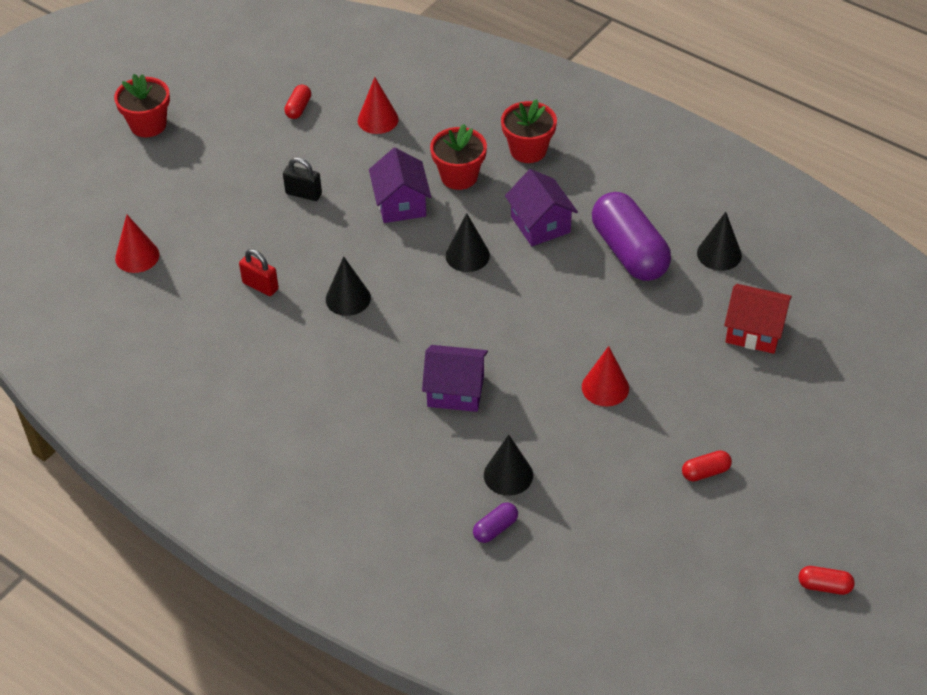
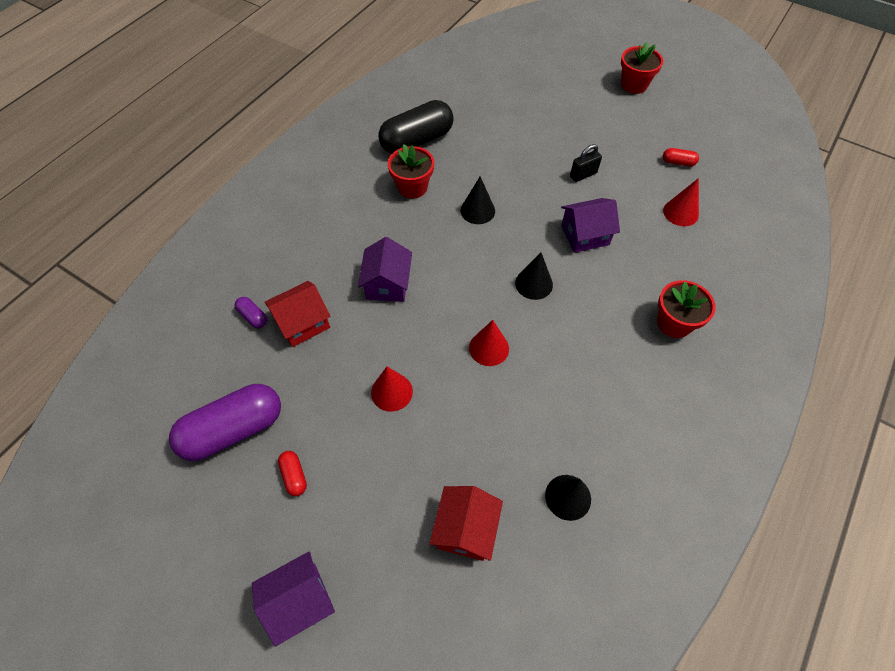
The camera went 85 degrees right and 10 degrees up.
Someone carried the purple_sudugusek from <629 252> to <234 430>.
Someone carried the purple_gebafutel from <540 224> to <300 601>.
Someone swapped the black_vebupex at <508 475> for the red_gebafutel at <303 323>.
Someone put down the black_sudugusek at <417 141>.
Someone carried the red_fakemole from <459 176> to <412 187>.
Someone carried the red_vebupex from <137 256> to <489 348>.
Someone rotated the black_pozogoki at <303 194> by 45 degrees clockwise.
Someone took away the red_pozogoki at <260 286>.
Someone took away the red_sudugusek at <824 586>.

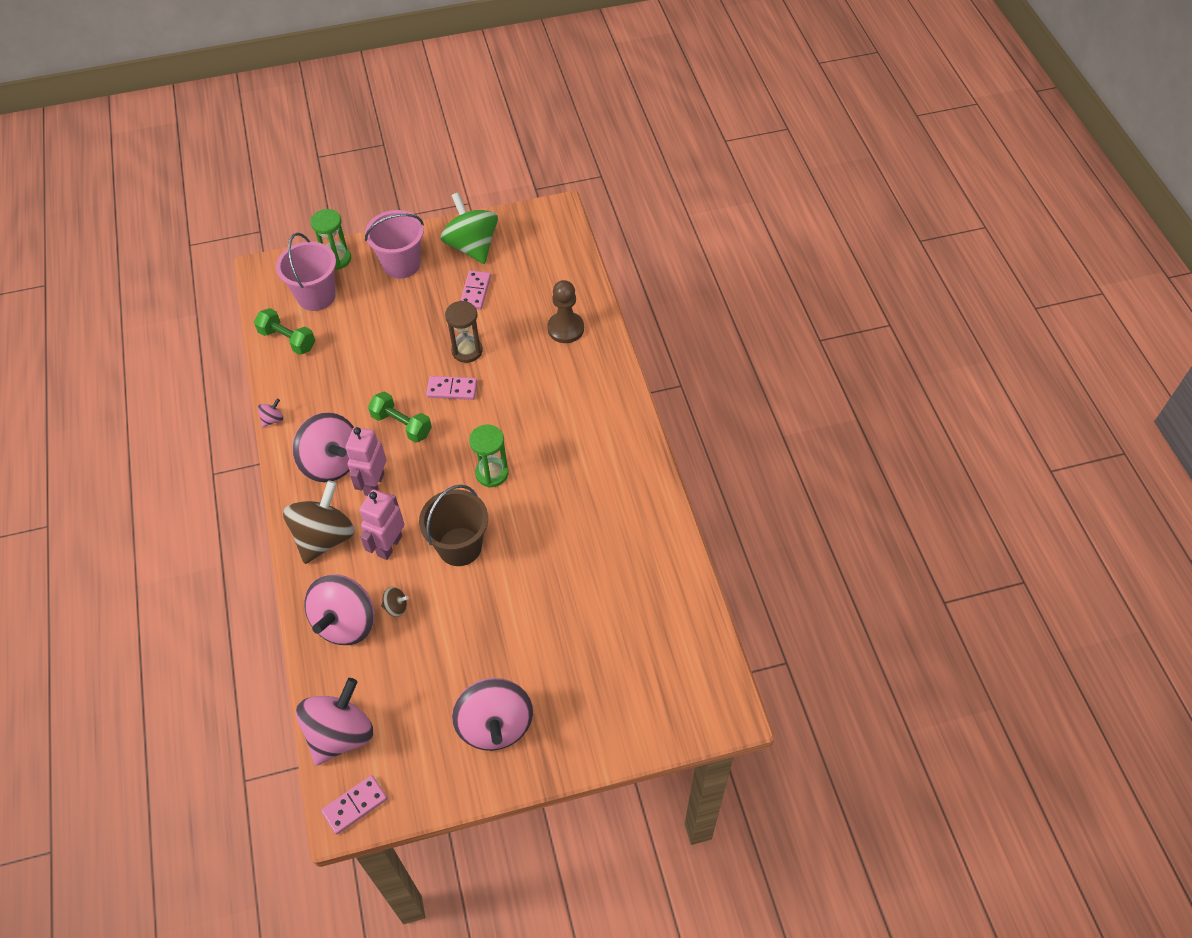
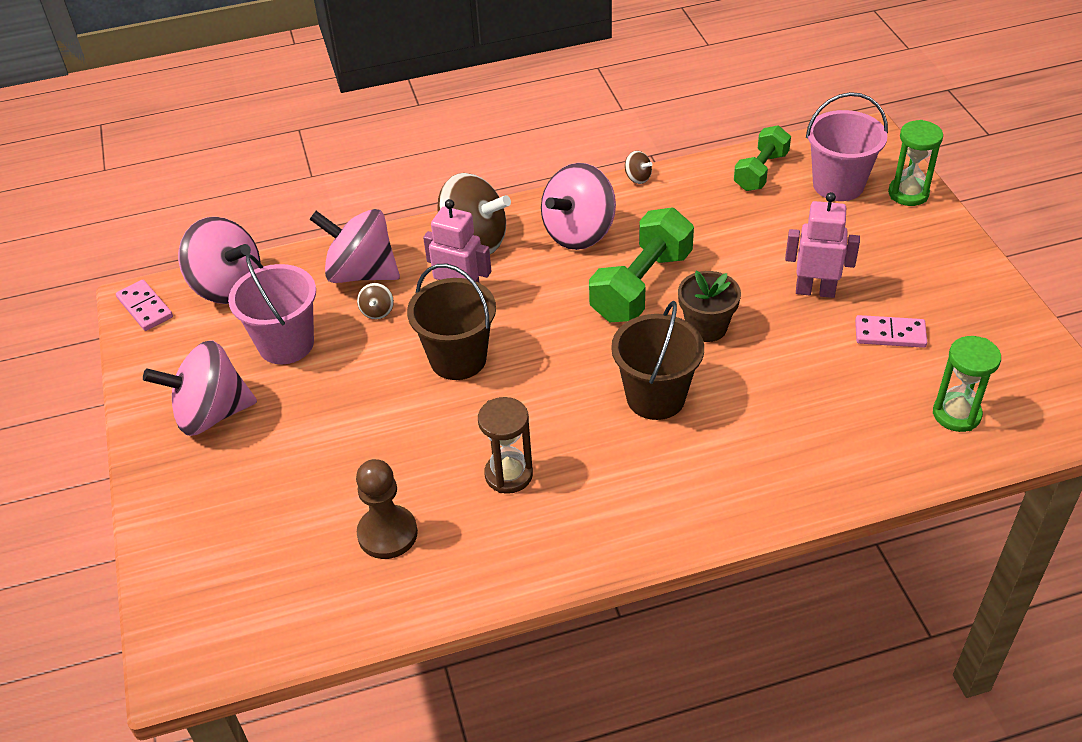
The camera went 90 degrees right and 10 degrees down.
Someone carried the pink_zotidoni from <401 264> to <286 344>.
Someone carried the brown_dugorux from <565 329> to <387 534>.
Someone carried the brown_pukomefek from <467 351> to <508 475>.
Someone scaled the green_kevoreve at <402 425> by 1.57.
Someone put down the brown_zotidoni at <655 397>.
Someone repainted the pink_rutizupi at <273 419>, which became the brown_rutizupi at <637 178>.
Someone swapped the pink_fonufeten at <452 389> for the brown_fakemole at <706 327>.
Someone carried the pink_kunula from <374 484> to <815 291>.
Someone carried the green_pukomefek from <492 473> to <956 414>.
Someone took away the green_rutizupi at <472 246>.

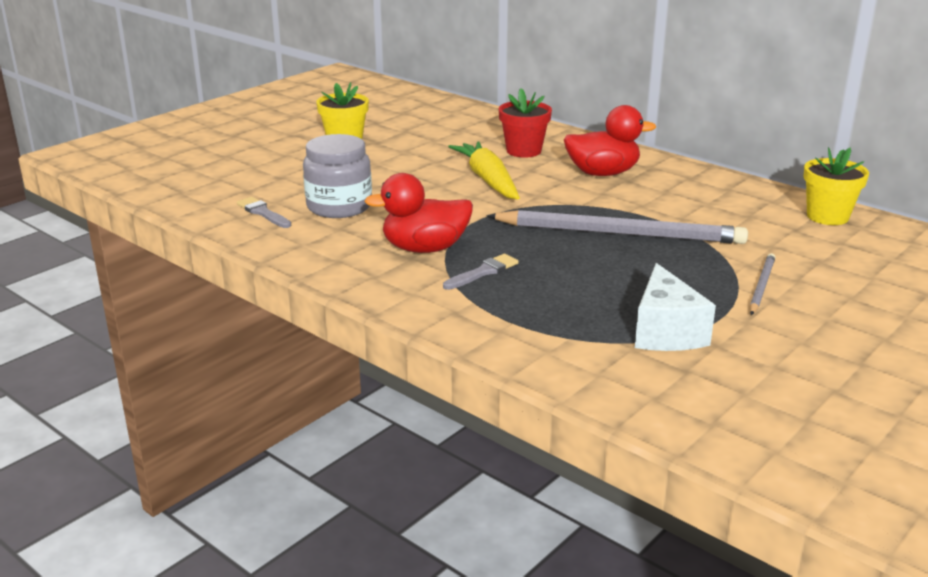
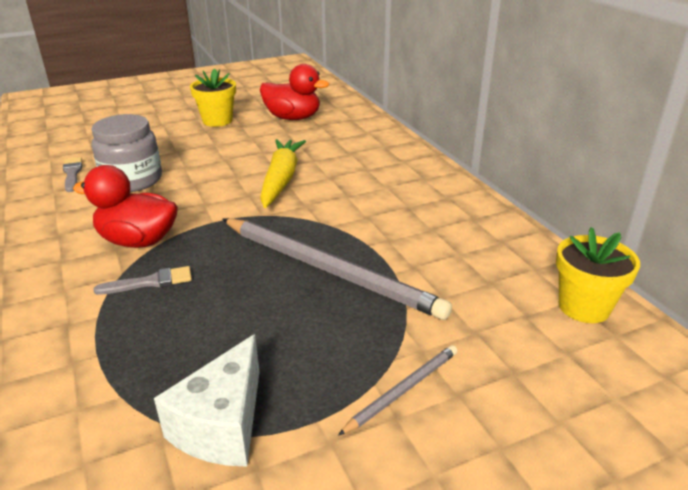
The camera went 25 degrees right and 5 degrees up.
Someone carried the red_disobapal from <603 173> to <293 118>.
Someone took away the red_fakemole at <523 151>.

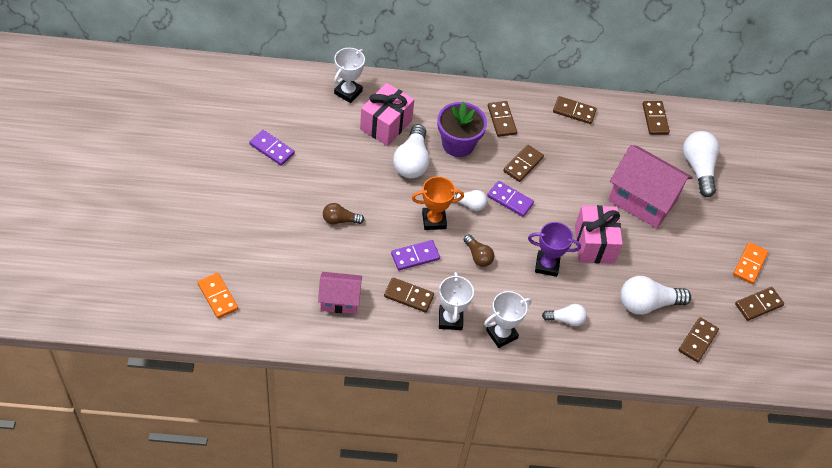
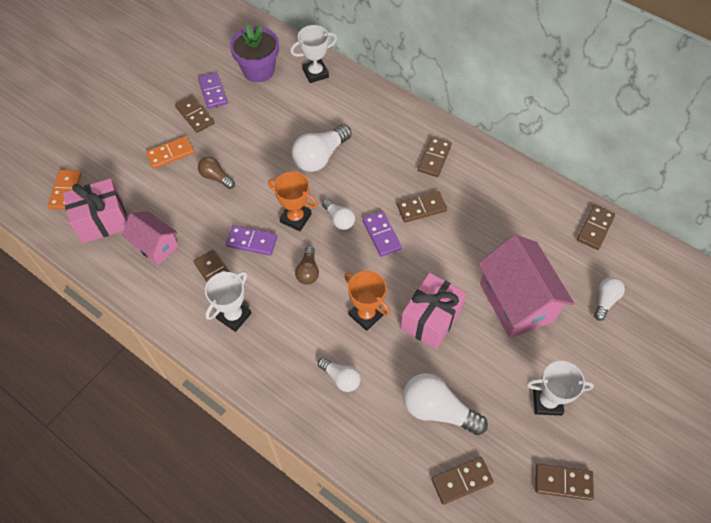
The camera went 40 degrees right and 5 degrees up.
Someone carried the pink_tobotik from <386 125> to <102 221>.
Someone carried the orange_fonufeten from <749 264> to <170 154>.
Someone carried the brown_fonufeten from <574 111> to <195 115>.
Someone carried the purple_fakemole from <458 144> to <258 70>.
Someone repainted the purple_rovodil at <547 265>, which became the orange_rovodil at <366 315>.
Someone carried the white_rovodil from <501 334> to <547 402>.
Someone scaled the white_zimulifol at <698 168> by 0.57.

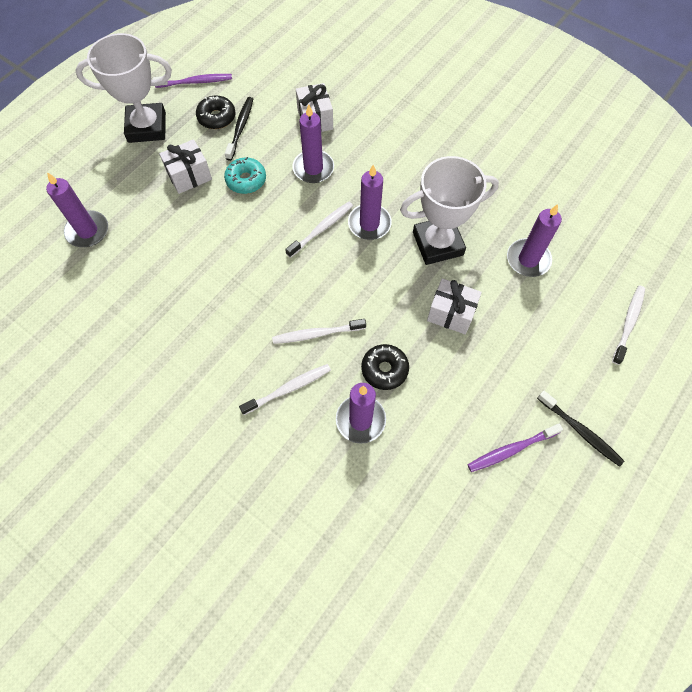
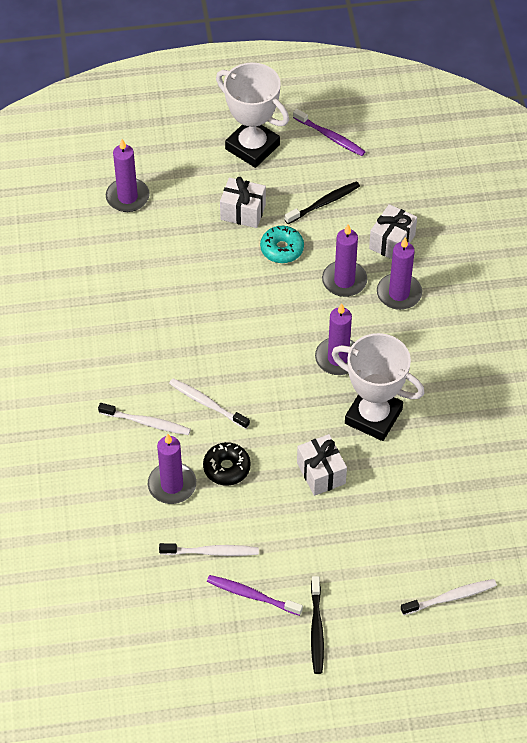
The camera went 45 degrees right and 10 degrees down.
Someone carried the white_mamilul from <321 229> to <212 552>.
Someone carried the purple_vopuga from <528 259> to <399 293>.
Someone took away the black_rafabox at <216 117>.

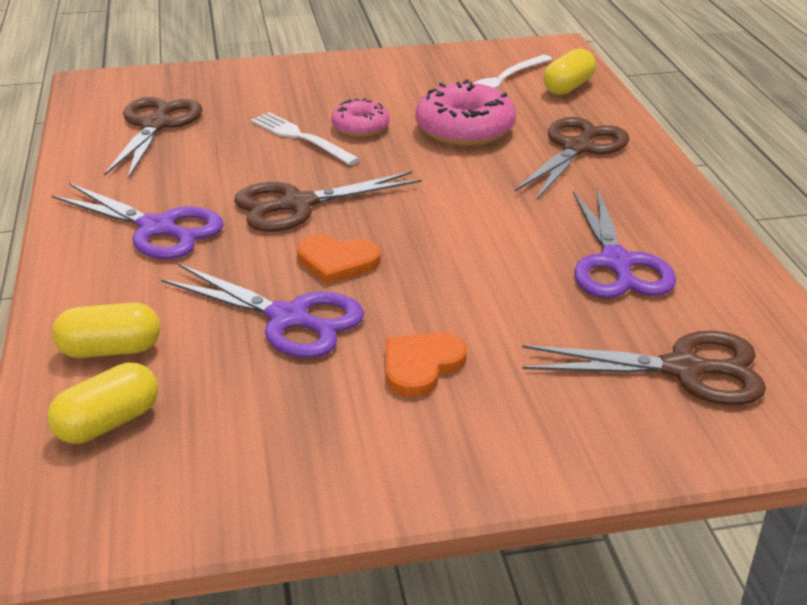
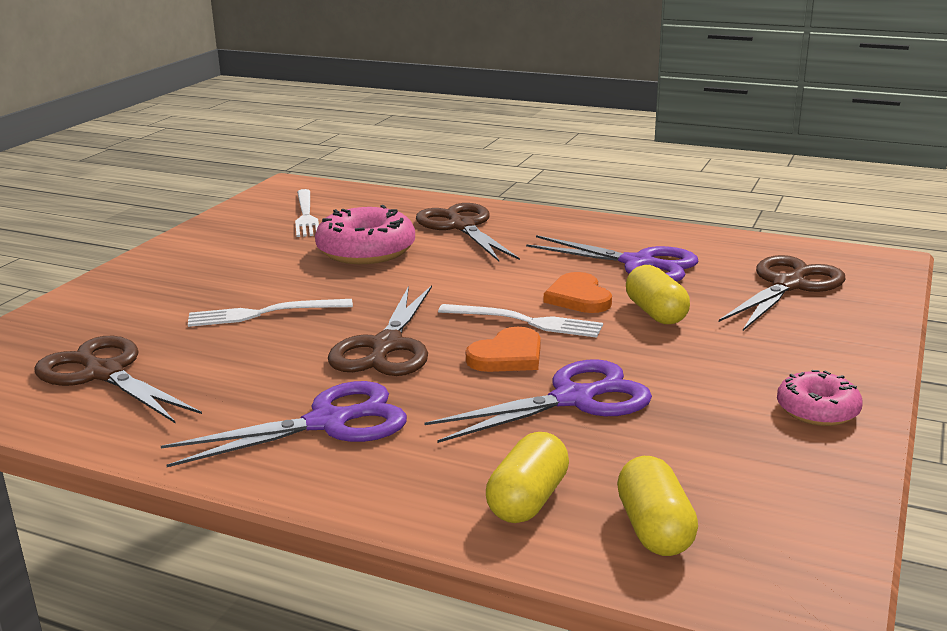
The camera went 55 degrees left and 10 degrees down.
Someone put down the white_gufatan at <526 322>.
Someone carried the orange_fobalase from <421 366> to <578 297>.
Someone carried the yellow_sudugusek from <568 87> to <656 313>.
Someone carried the pink_rafabox from <360 127> to <817 410>.

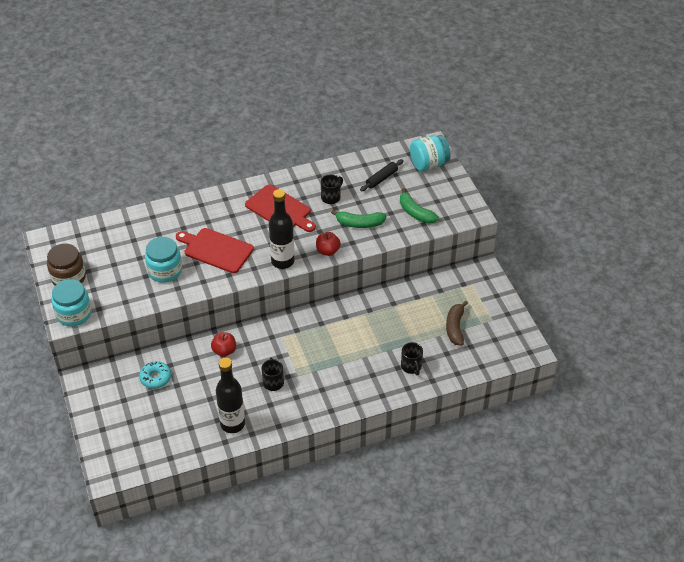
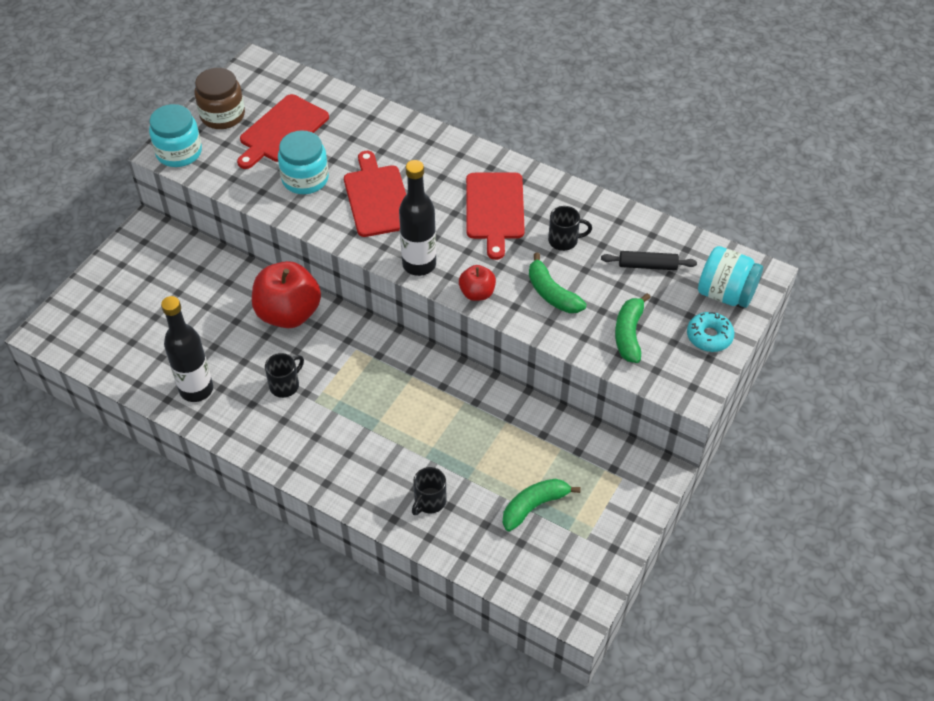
The camera went 50 degrees right and 5 degrees up.
Someone put down the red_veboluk at <282 131>.
Someone scaled the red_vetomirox at <224 351> by 1.94.
Someone repainted the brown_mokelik at <455 327>, which became the green_mokelik at <534 506>.
Someone carried the turquoise_rafabox from <155 378> to <709 336>.

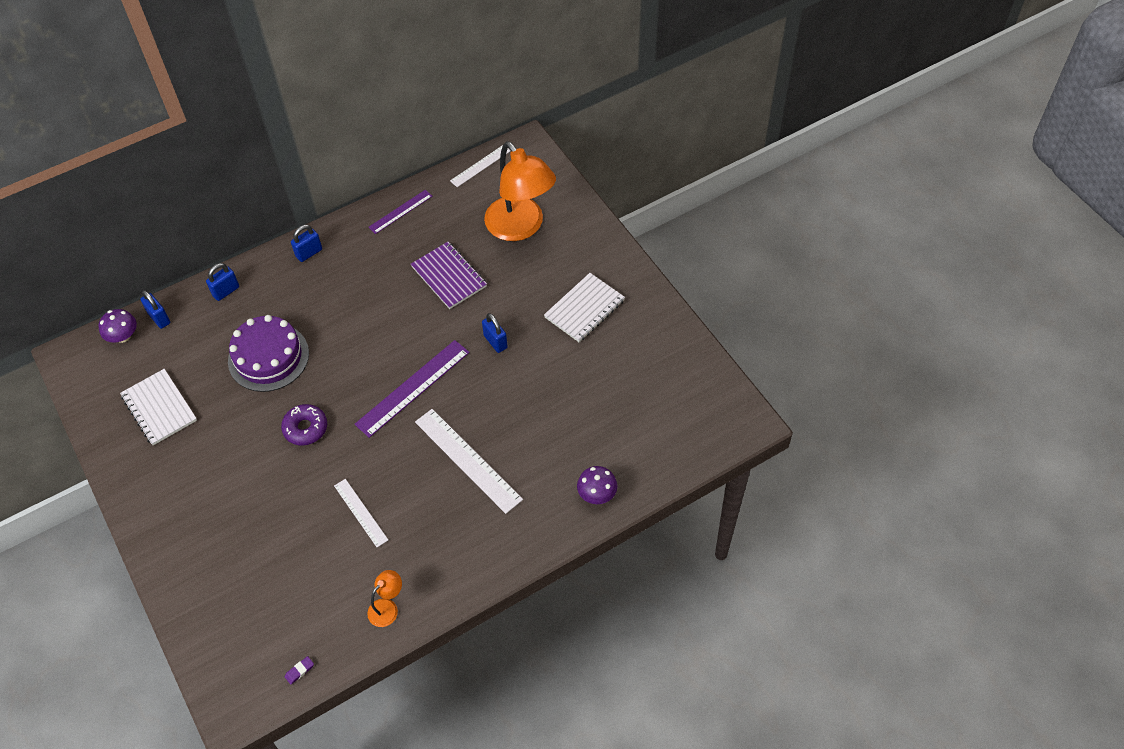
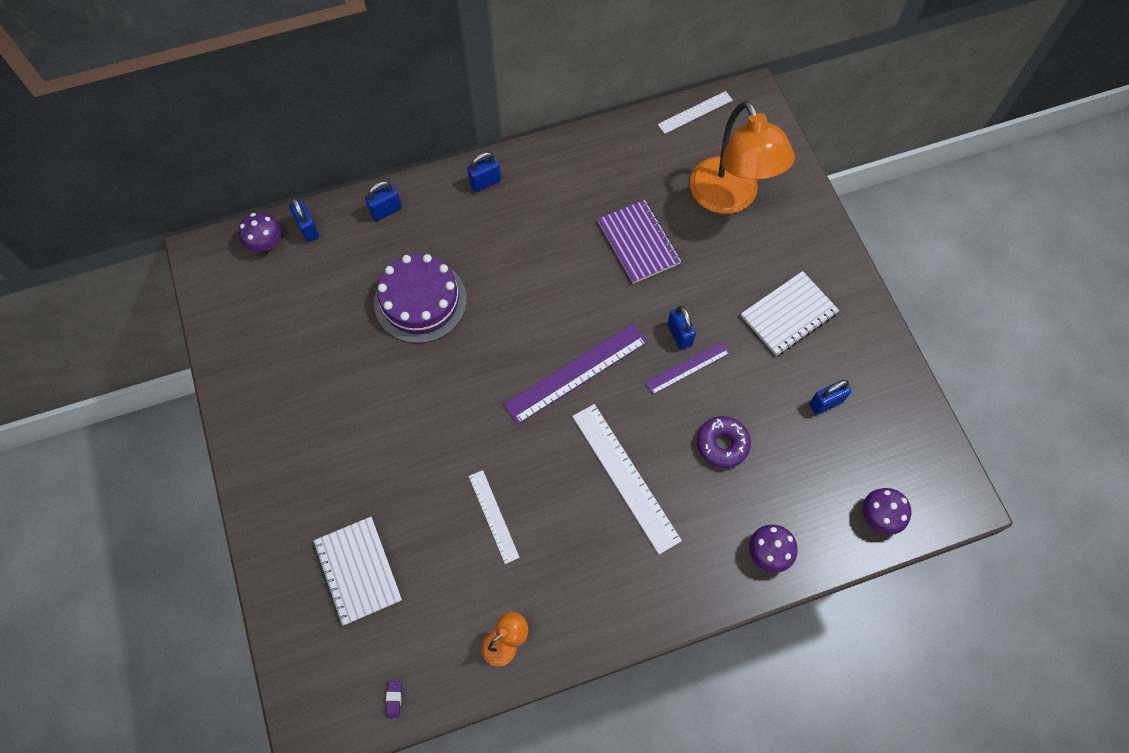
The camera went 10 degrees right and 10 degrees up.
Someone carried the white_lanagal from <159 408> to <358 571>.
Someone rotated the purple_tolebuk at <299 671> by 60 degrees counterclockwise.
Someone carried the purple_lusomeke from <400 211> to <687 367>.
Someone carried the purple_rafabox from <305 428> to <722 444>.
Someone put down the blue_pozogoki at <825 403>.
Someone put down the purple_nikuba at <879 516>.

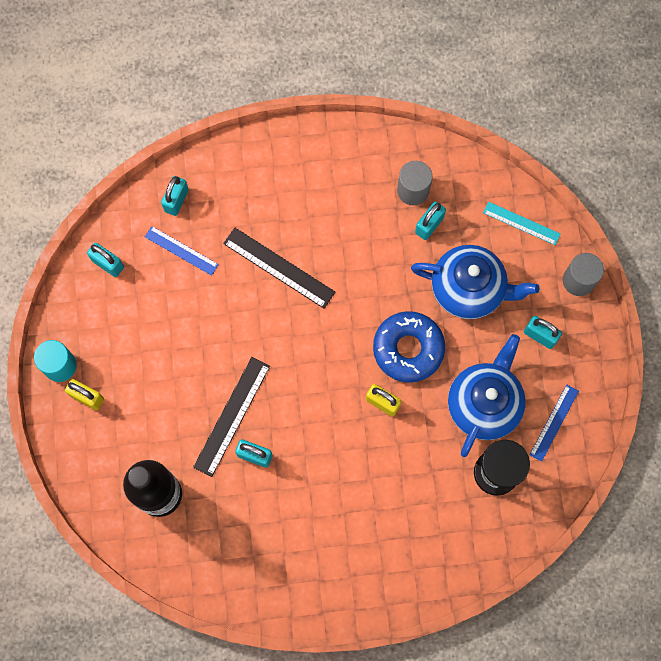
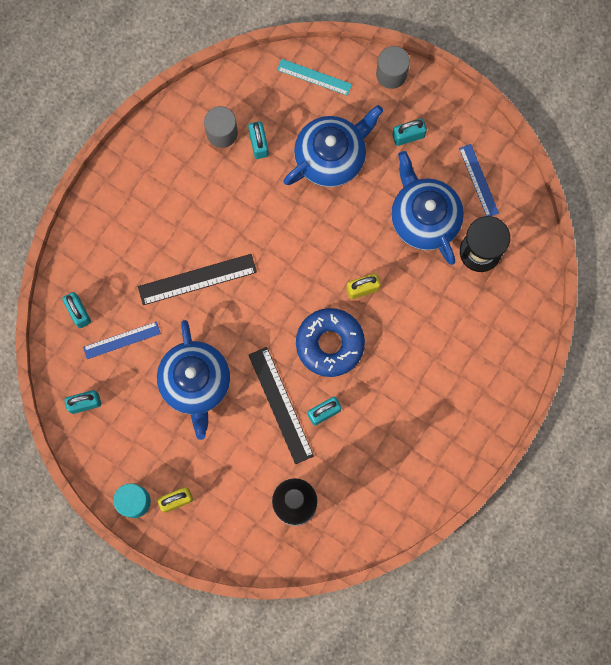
The camera went 50 degrees left and 5 degrees up.
Someone put down the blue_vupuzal at <195 383>.
Someone rotated the turquoise_lusomeke at <521 223> by 45 degrees clockwise.
Someone carried the blue_rafabox from <408 349> to <330 344>.

